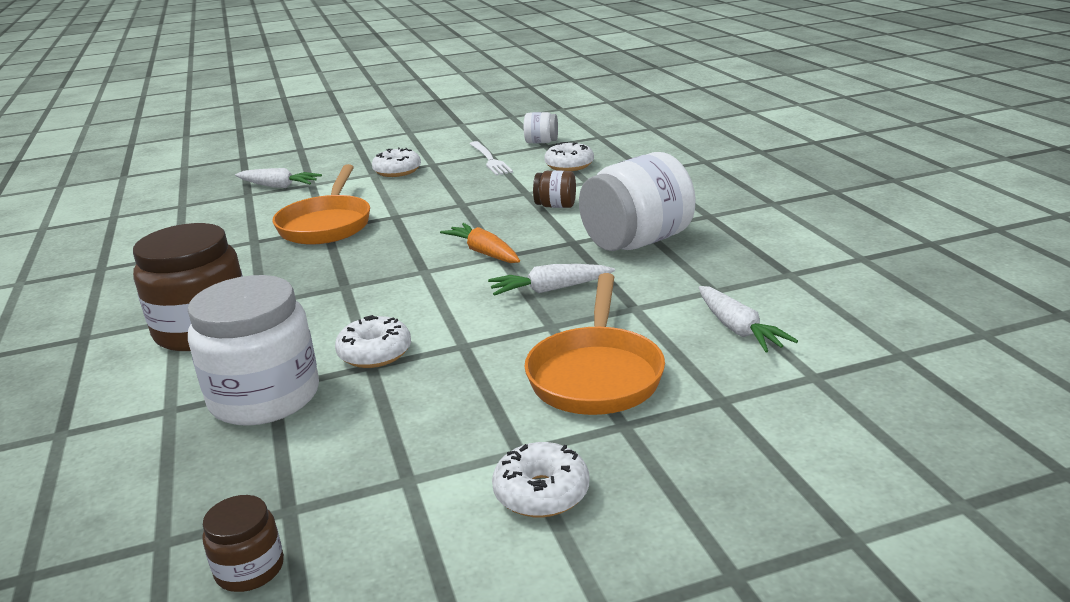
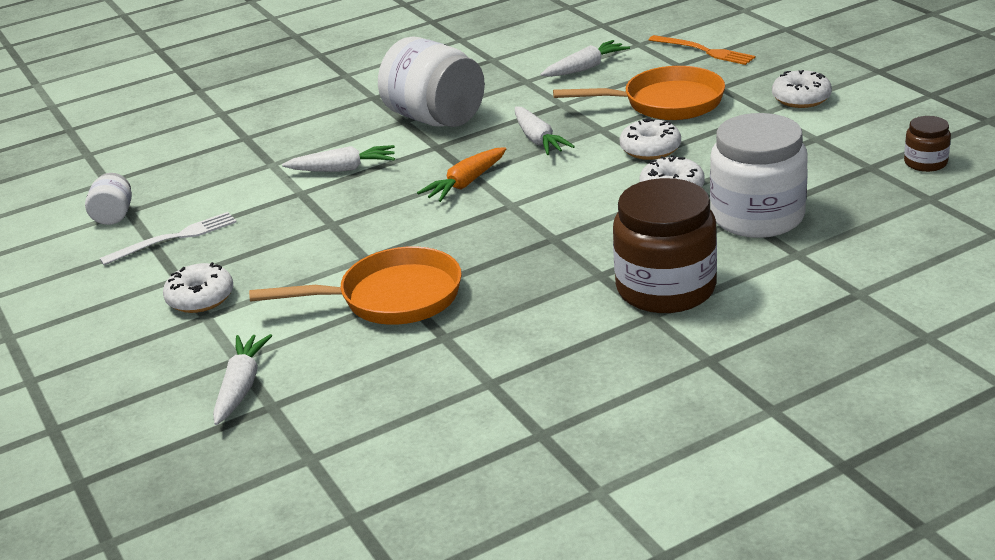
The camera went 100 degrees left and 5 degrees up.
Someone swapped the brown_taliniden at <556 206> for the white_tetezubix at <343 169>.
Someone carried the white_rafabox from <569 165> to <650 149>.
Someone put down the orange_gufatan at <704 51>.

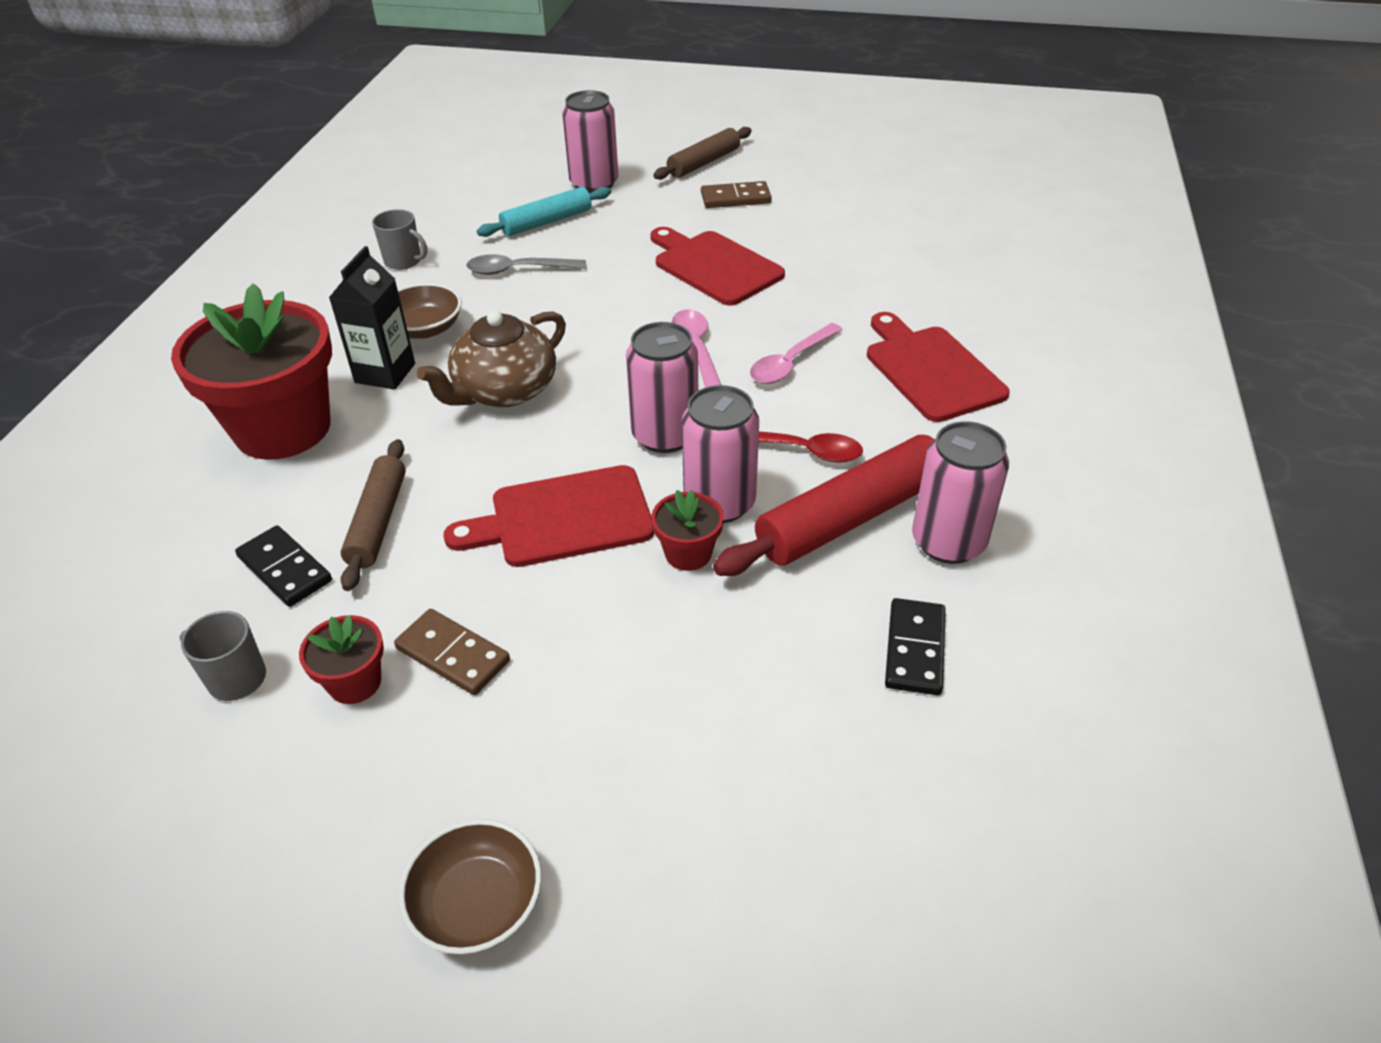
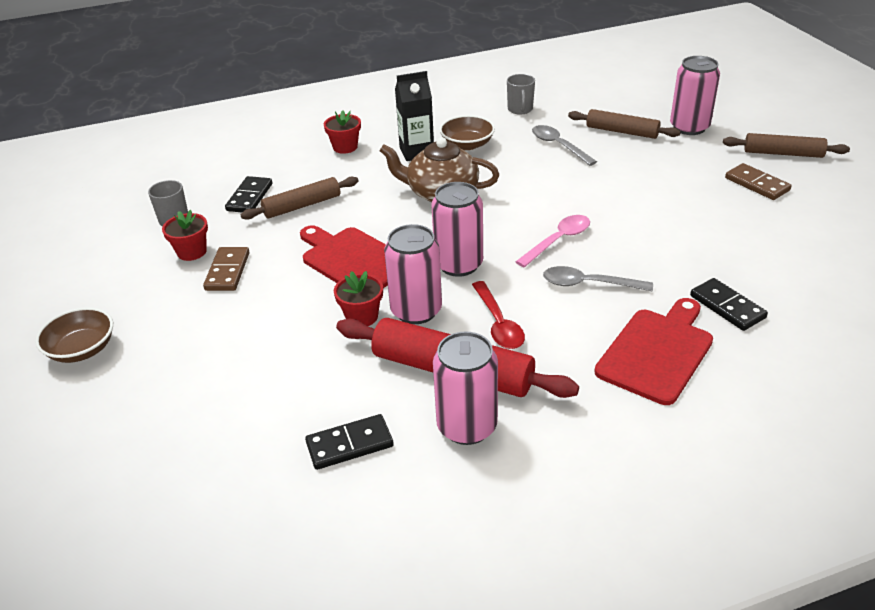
The camera went 60 degrees right and 5 degrees down.
Someone scaled the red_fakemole at <283 428> by 0.44.
Someone repainted the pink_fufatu at <790 362>, which became the grey_fufatu at <588 284>.
Someone repainted the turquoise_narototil at <547 222>, which became the brown_narototil at <622 131>.
Someone put down the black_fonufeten at <727 307>.
Someone took away the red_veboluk at <714 266>.

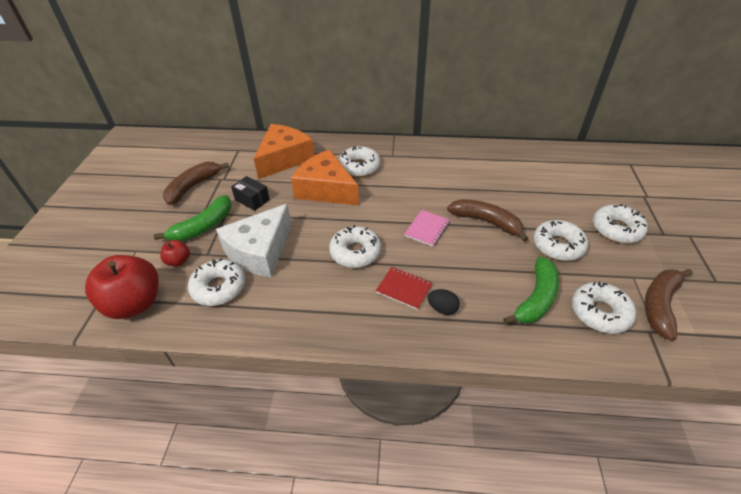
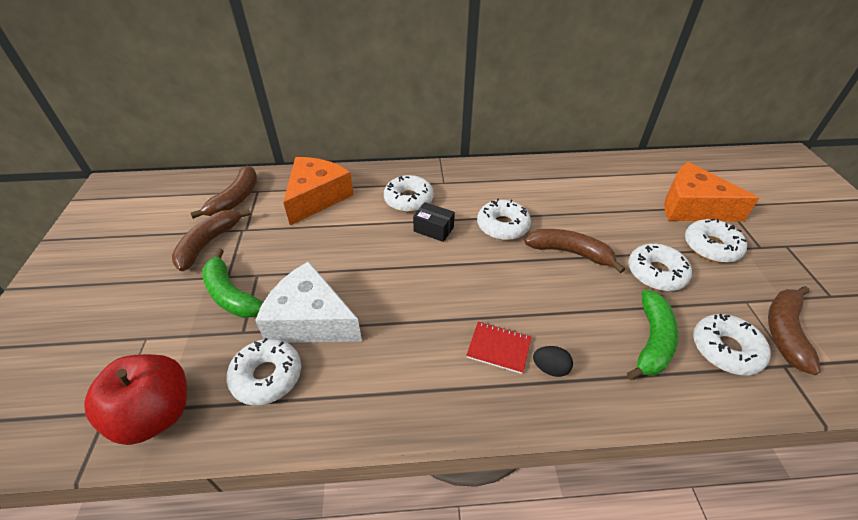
The camera went 10 degrees left and 0 degrees up.
Someone put down the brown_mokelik at <236 199>.
Someone rotated the green_mokelik at <203 226> by 105 degrees clockwise.
Someone rotated the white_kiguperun at <260 251> by 90 degrees clockwise.
Someone carried the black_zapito from <252 200> to <433 229>.
Someone carried the white_rafabox from <355 252> to <502 226>.
Someone carried the orange_kiguperun from <326 189> to <692 207>.
Someone took away the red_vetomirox at <178 261>.
Someone took away the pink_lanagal at <427 229>.

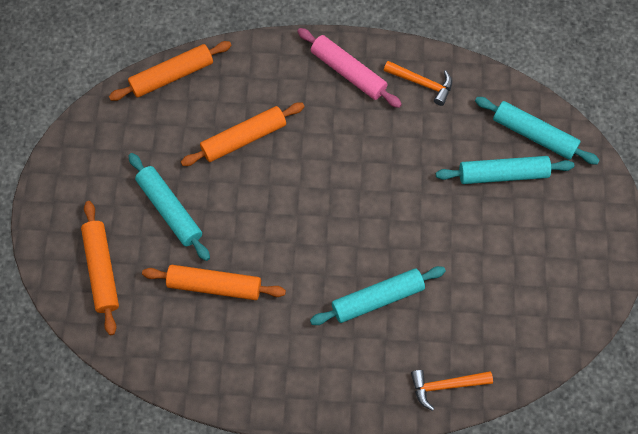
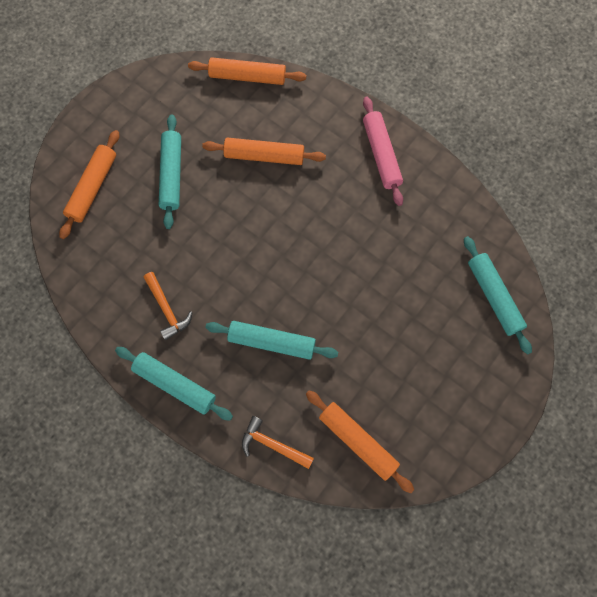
The camera went 35 degrees right and 5 degrees up.
Someone carried the turquoise_narototil from <503 174> to <175 385>.
Someone carried the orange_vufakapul from <422 83> to <167 309>.
Someone carried the orange_narototil from <214 285> to <358 441>.

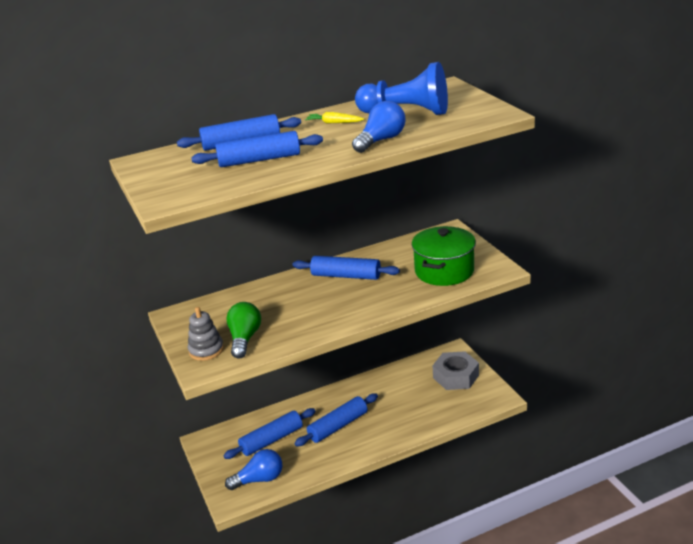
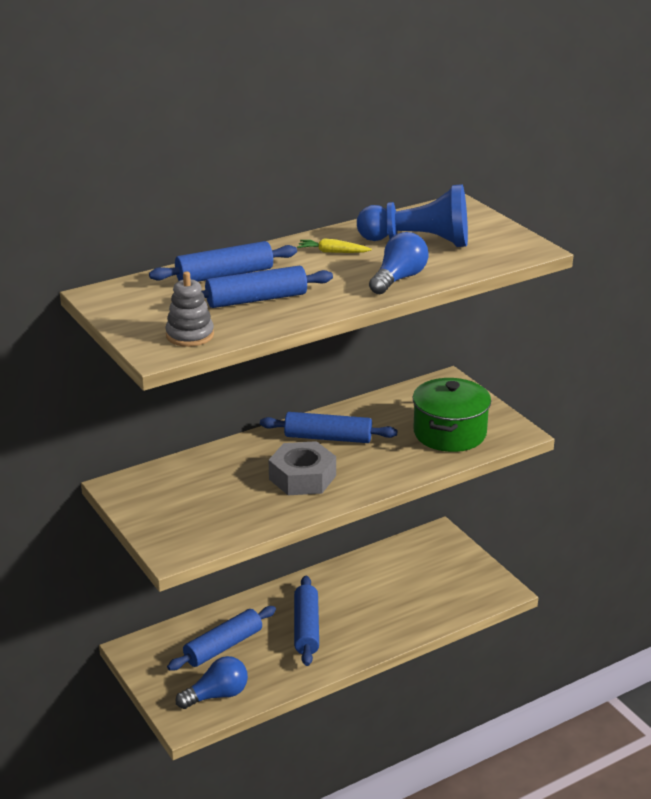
The camera went 10 degrees left and 0 degrees up.
Someone carried the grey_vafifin from <206 350> to <190 335>.
Someone carried the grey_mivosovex from <456 376> to <302 477>.
Someone rotated the blue_narototil at <338 426> by 45 degrees counterclockwise.
Someone took away the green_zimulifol at <244 339>.

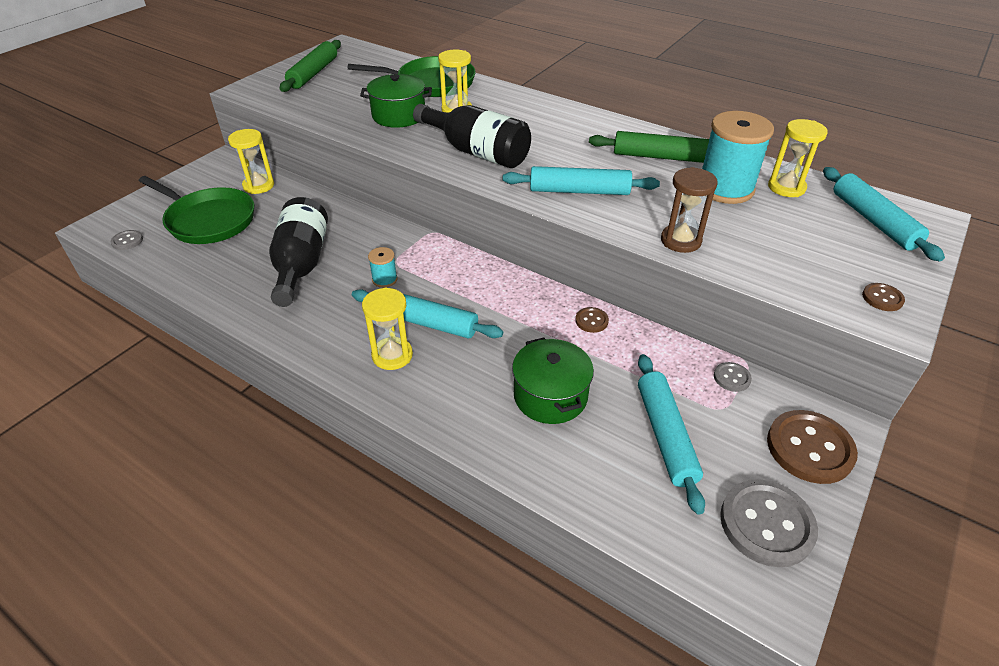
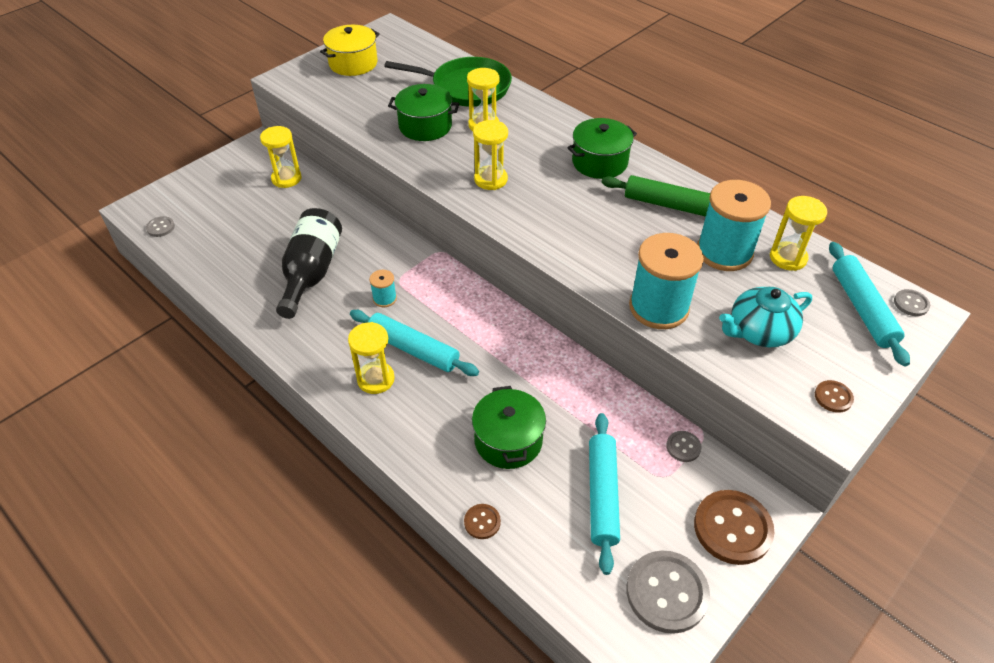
The camera went 10 degrees right and 5 degrees up.
Someone swapped the green_narototil at <313 73> for the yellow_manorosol at <353 63>.
Someone carried the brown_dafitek from <591 321> to <482 522>.
Someone swapped the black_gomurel at <477 152> for the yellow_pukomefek at <490 179>.
Someone put down the green_manorosol at <599 162>.
Someone swapped the brown_pukomefek at <680 241> for the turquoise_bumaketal at <658 307>.
Someone put down the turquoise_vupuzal at <759 331>.
Someone put down the grey_dafitek at <911 304>.
Someone took away the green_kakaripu at <209 220>.
Someone took away the turquoise_narototil at <579 191>.

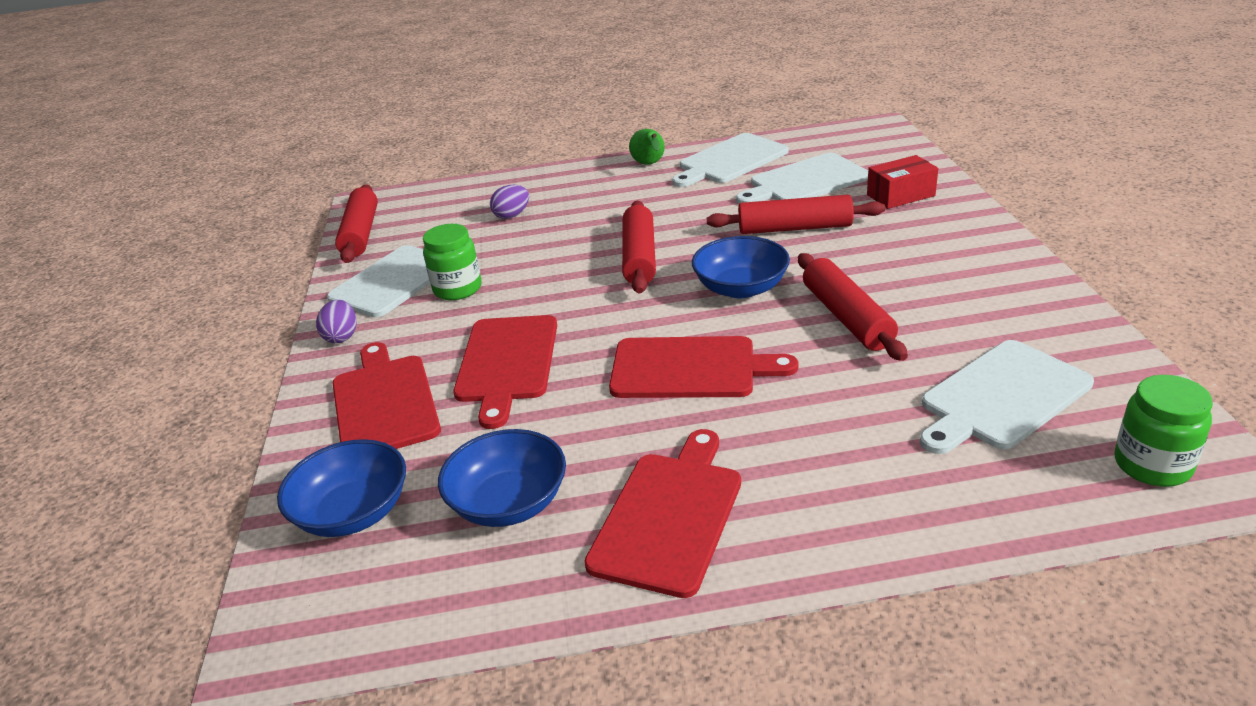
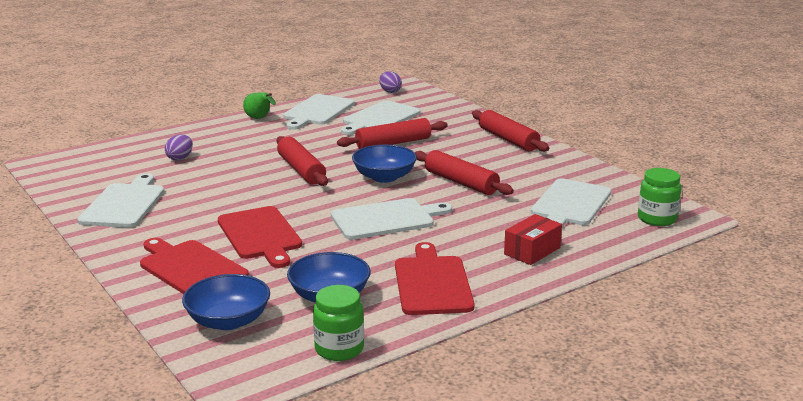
The camera went 30 degrees left and 10 degrees down.
Someone carried the green_taliniden from <457 289> to <339 349>.
Someone repainted the red_veboluk at <690 368>, which became the white_veboluk at <386 219>.
Someone carried the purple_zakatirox from <342 337> to <390 91>.
Someone carried the red_narototil from <361 233> to <508 139>.
Someone carried the red_zapito from <900 195> to <532 251>.

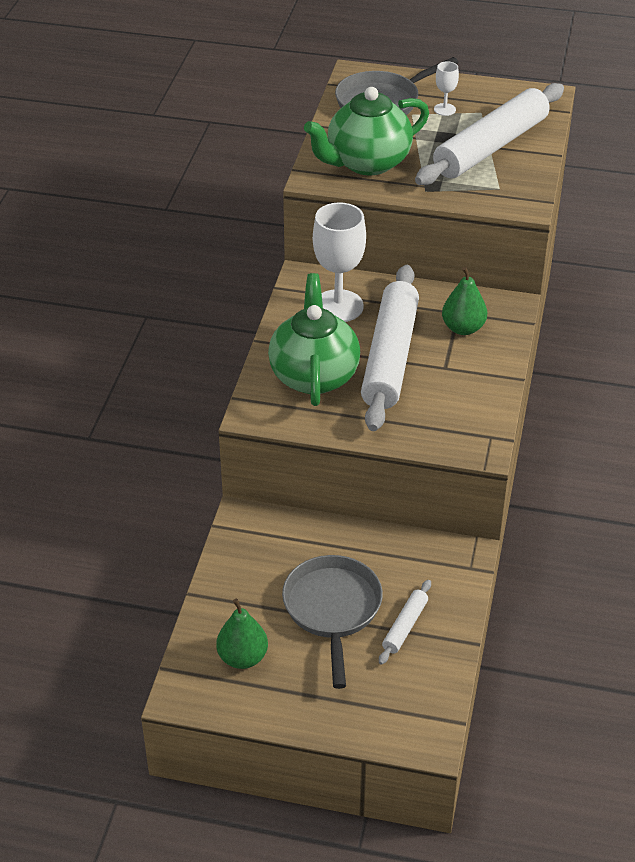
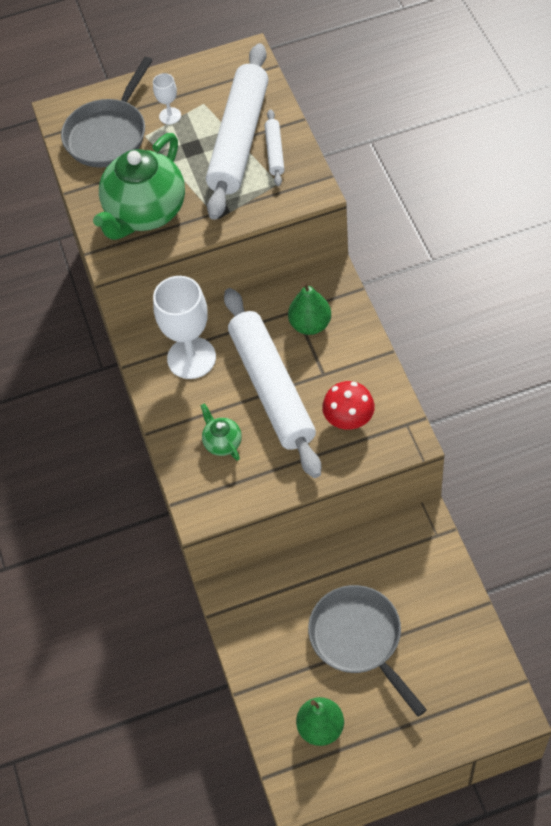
The camera went 25 degrees left and 15 degrees up.
Someone scaled the green_vupuzal at <314 375> by 0.45.
Someone carried the white_narototil from <404 626> to <274 152>.
Someone put down the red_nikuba at <349 420>.

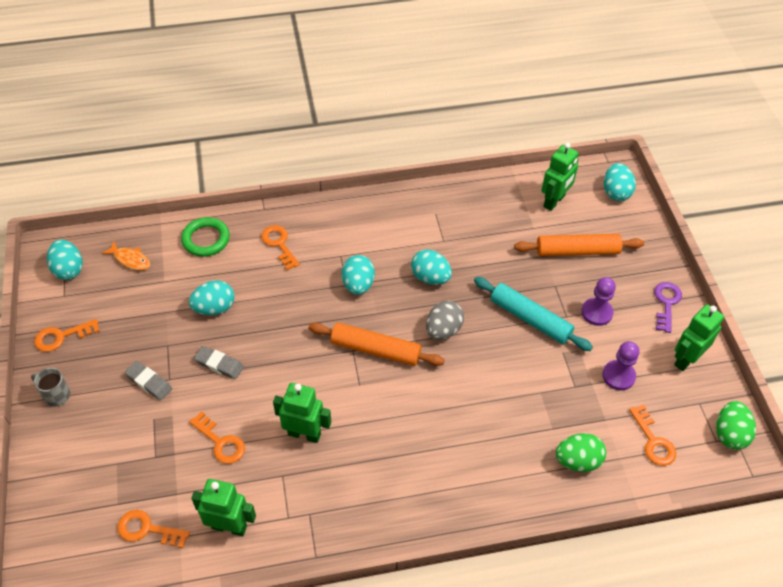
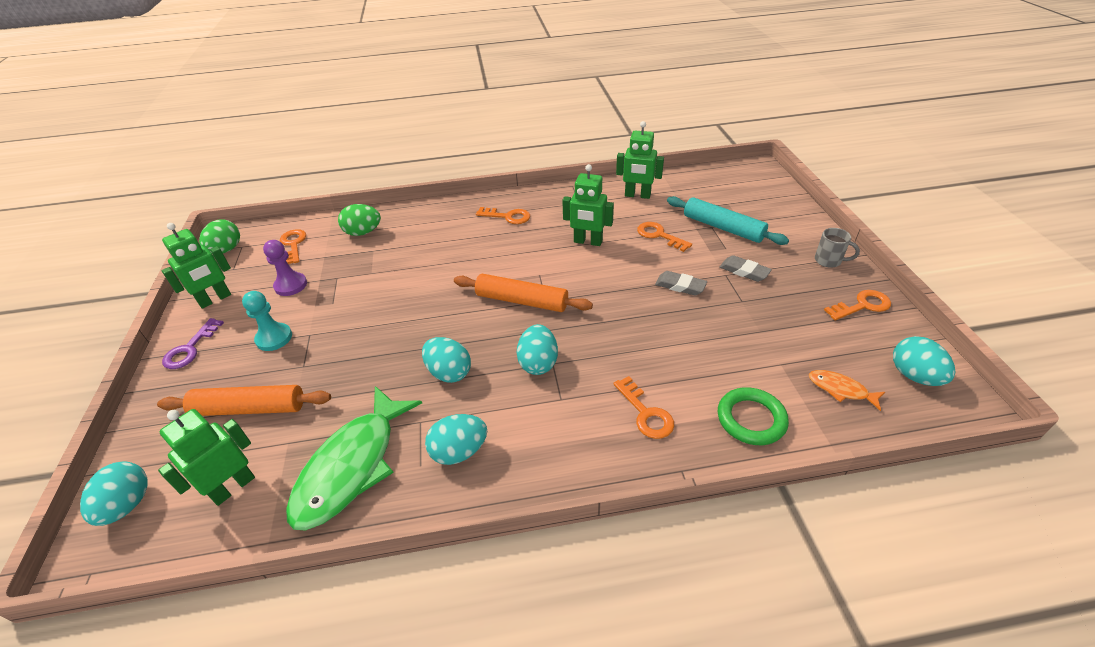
The camera went 175 degrees left and 10 degrees down.
Someone repainted the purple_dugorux at <596 313>, which became the turquoise_dugorux at <274 338>.
Someone put down the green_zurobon at <352 466>.
Someone carried the turquoise_zakatirox from <214 308> to <459 451>.
Someone carried the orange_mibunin from <147 529> to <507 216>.
Someone carried the turquoise_narototil from <530 319> to <723 228>.
Someone took away the grey_zakatirox at <443 330>.

